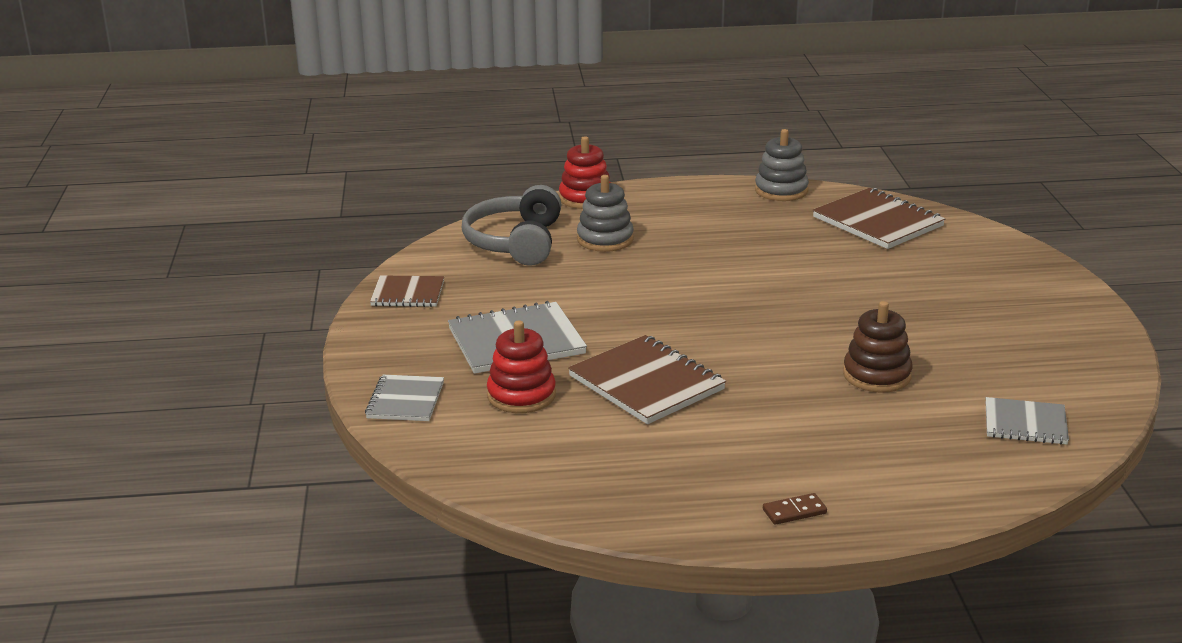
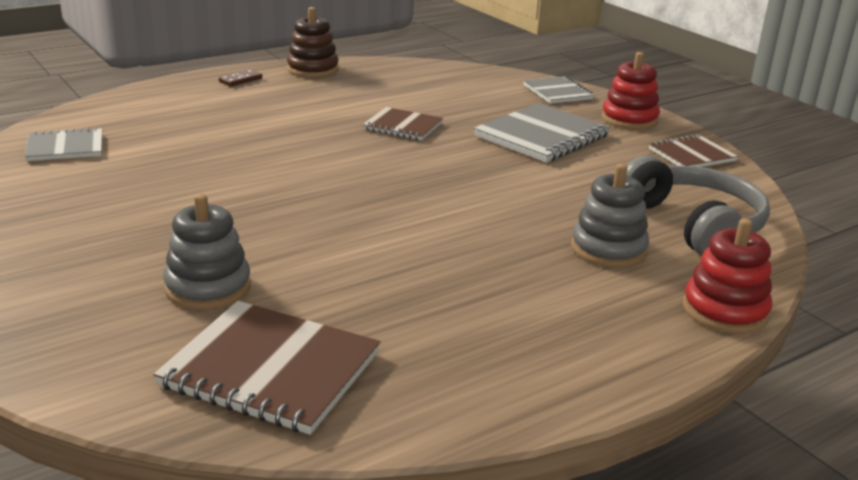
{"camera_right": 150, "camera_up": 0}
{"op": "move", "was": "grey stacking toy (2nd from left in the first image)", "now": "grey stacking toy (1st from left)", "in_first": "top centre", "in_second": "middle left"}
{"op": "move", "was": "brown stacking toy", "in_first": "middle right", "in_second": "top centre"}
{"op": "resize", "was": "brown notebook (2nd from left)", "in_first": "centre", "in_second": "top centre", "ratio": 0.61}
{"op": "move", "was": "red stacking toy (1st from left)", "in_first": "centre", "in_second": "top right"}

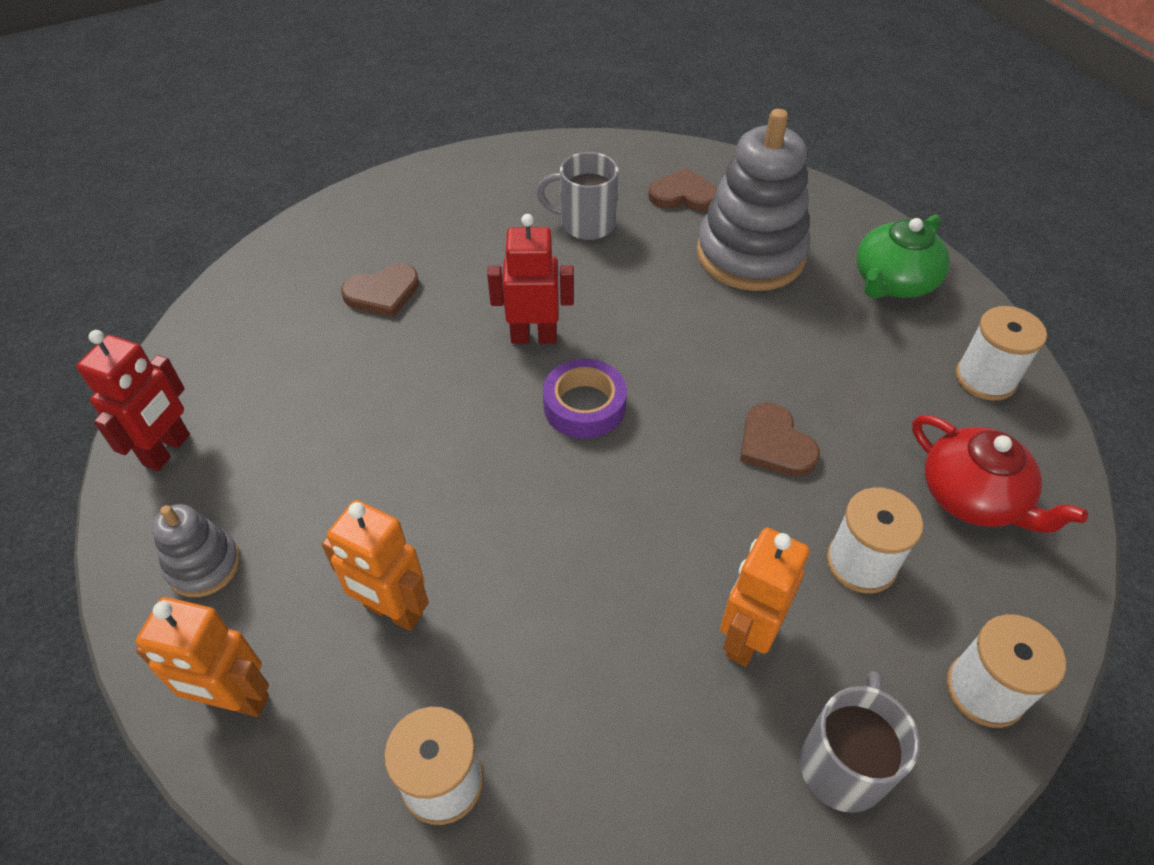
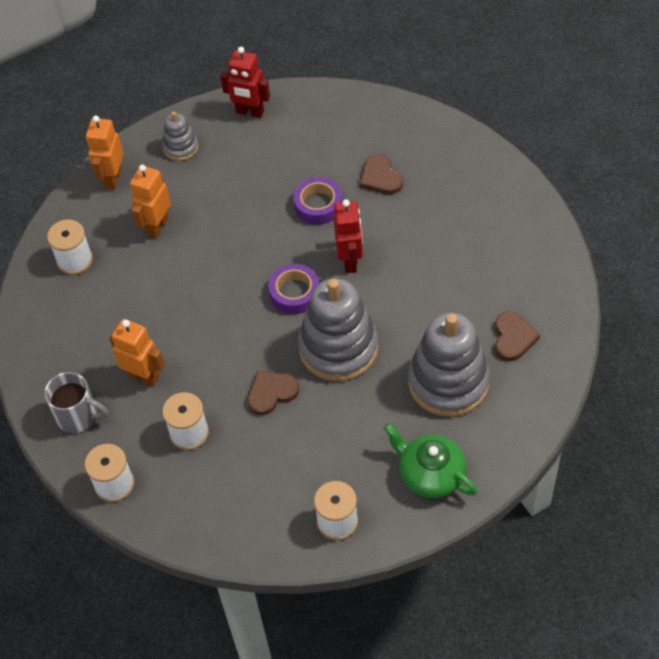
{"camera_right": 90, "camera_up": 5}
{"op": "insert", "now": "purple tape (2nd from left)", "in_second": "top centre"}
{"op": "insert", "now": "grey stacking toy (2nd from left)", "in_second": "centre"}
{"op": "delete", "was": "grey mug (1st from left)", "in_first": "top centre"}
{"op": "delete", "was": "red teapot", "in_first": "middle right"}

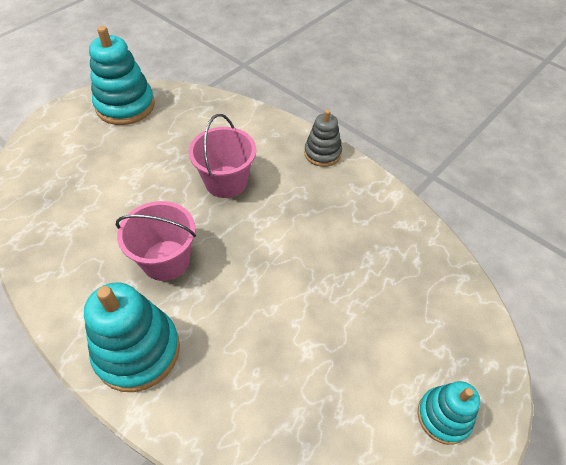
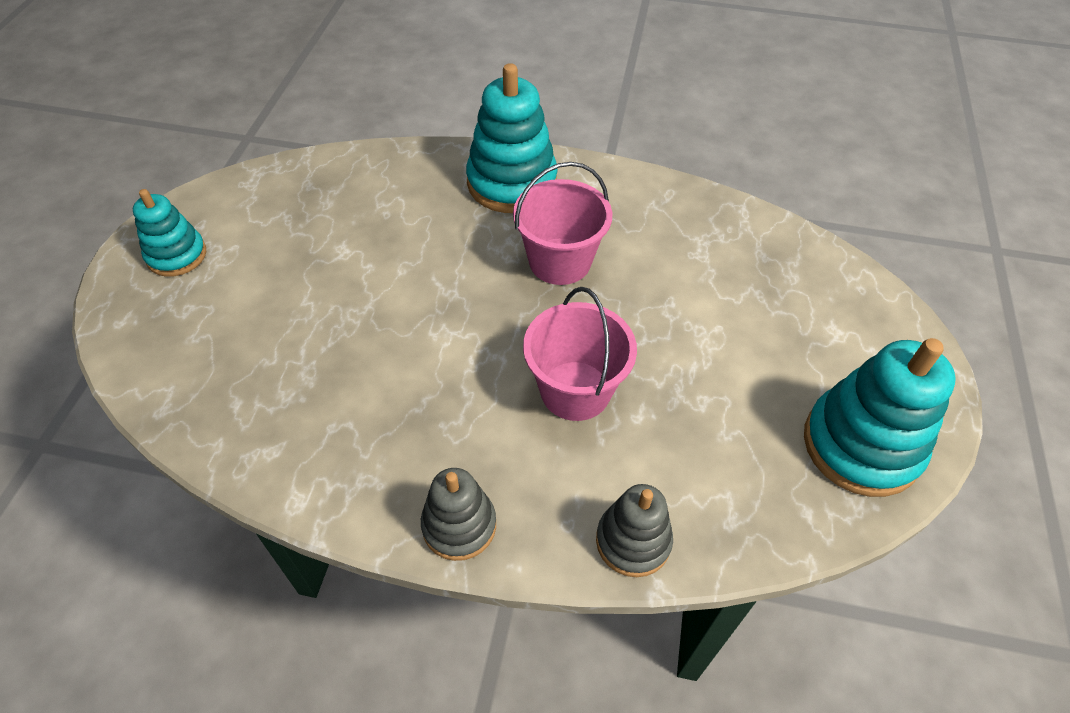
{"camera_right": 150, "camera_up": 0}
{"op": "insert", "now": "grey stacking toy (2nd from left)", "in_second": "bottom centre"}

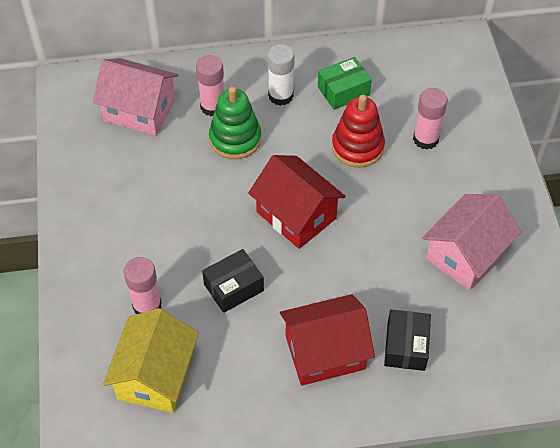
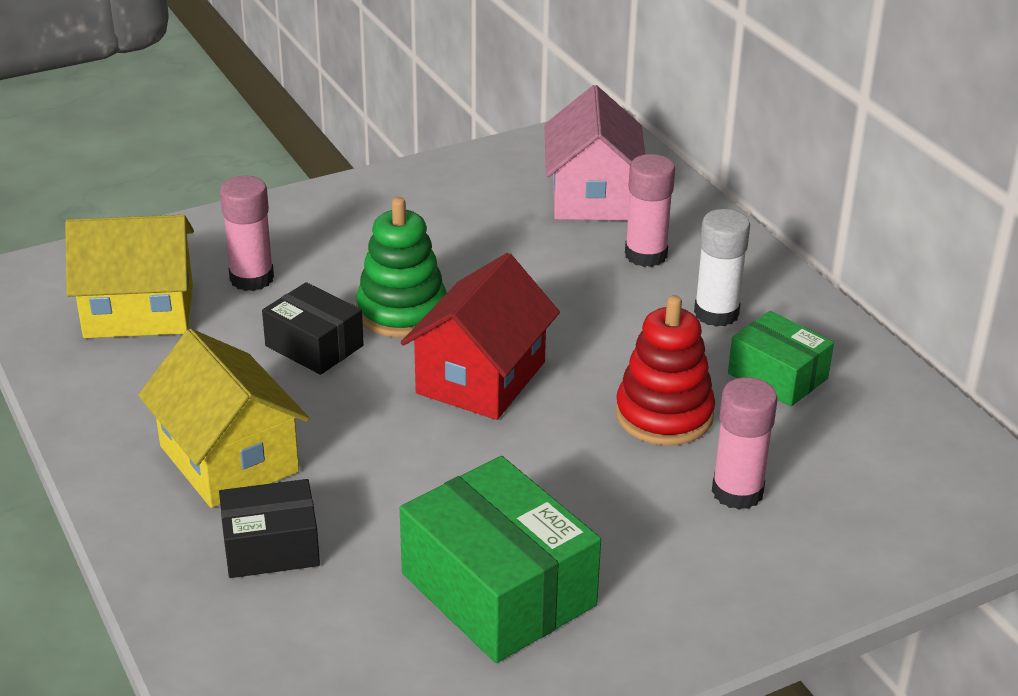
{"camera_right": 70, "camera_up": -20}
{"op": "recolor", "was": "red house (2nd from left)", "now": "yellow house (2nd from left)", "in_first": "bottom centre", "in_second": "middle left"}
{"op": "move", "was": "green stacking toy", "in_first": "top centre", "in_second": "centre"}
{"op": "replace", "was": "pink house (2nd from left)", "now": "green box (1st from left)", "in_first": "middle right", "in_second": "bottom centre"}

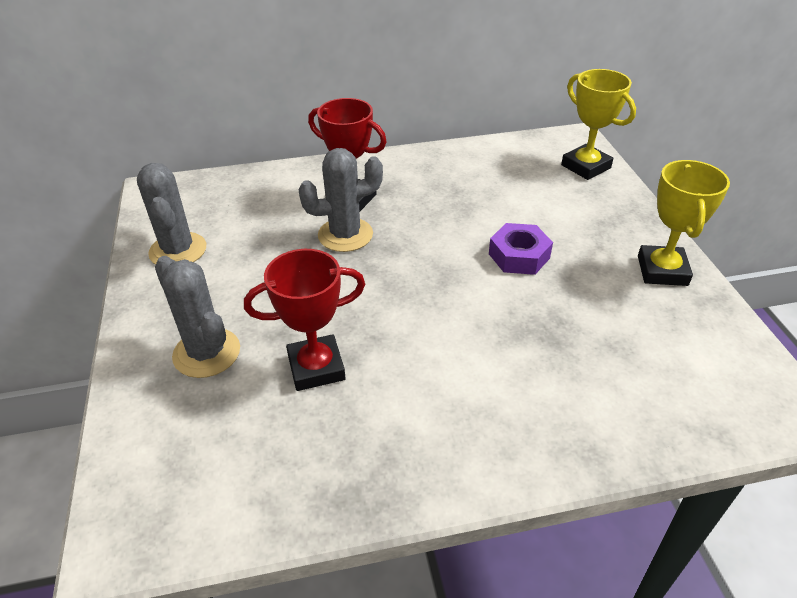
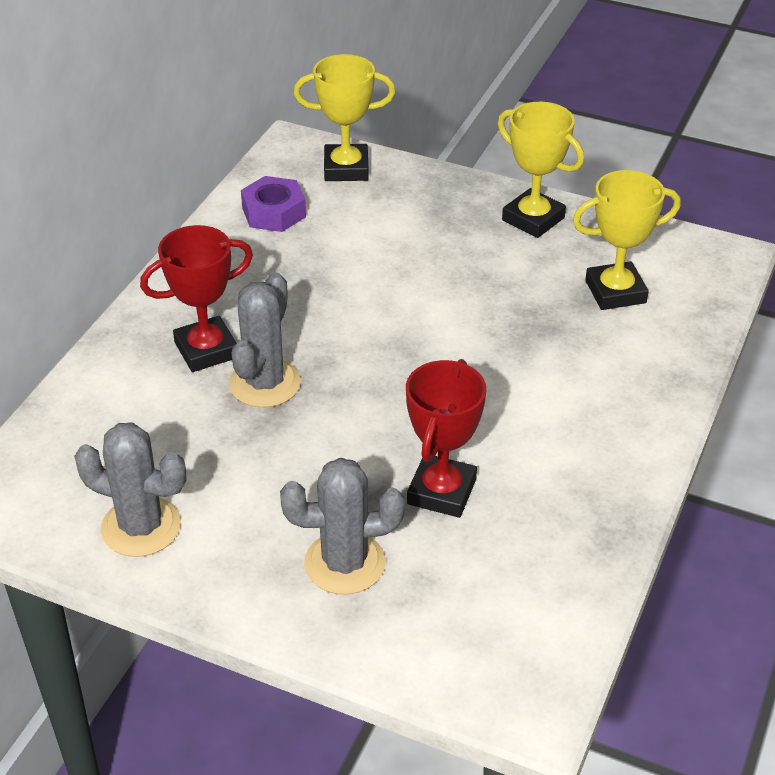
{"camera_right": -55, "camera_up": 0}
{"op": "move", "was": "purple nut", "in_first": "centre", "in_second": "top centre"}
{"op": "insert", "now": "yellow trophy (3rd from left)", "in_second": "top right"}

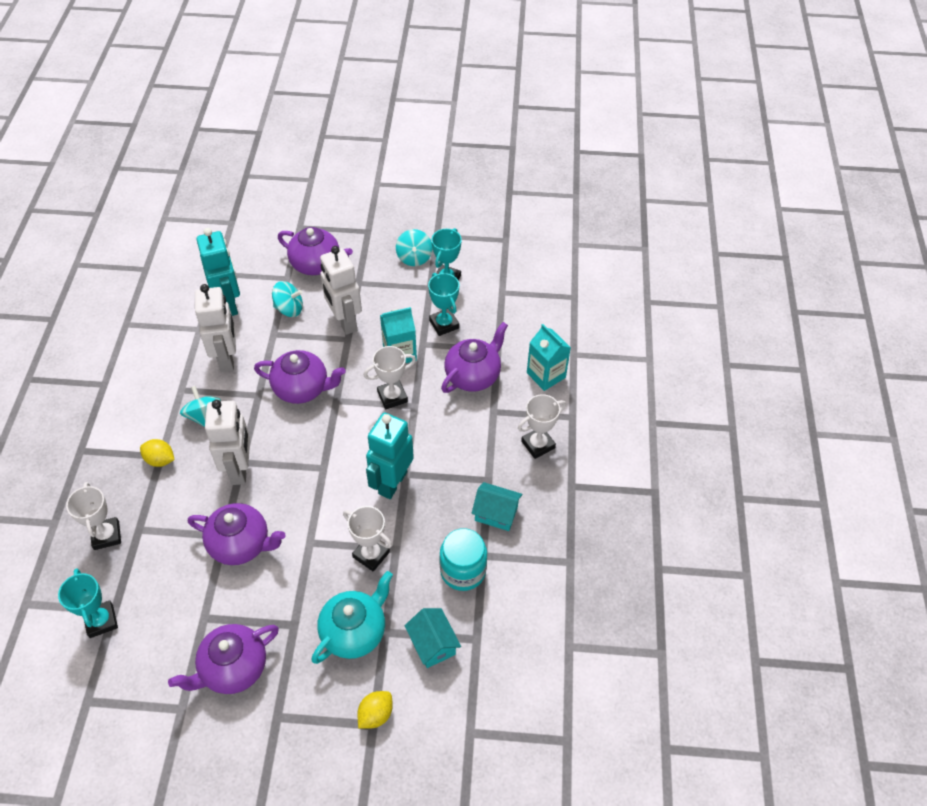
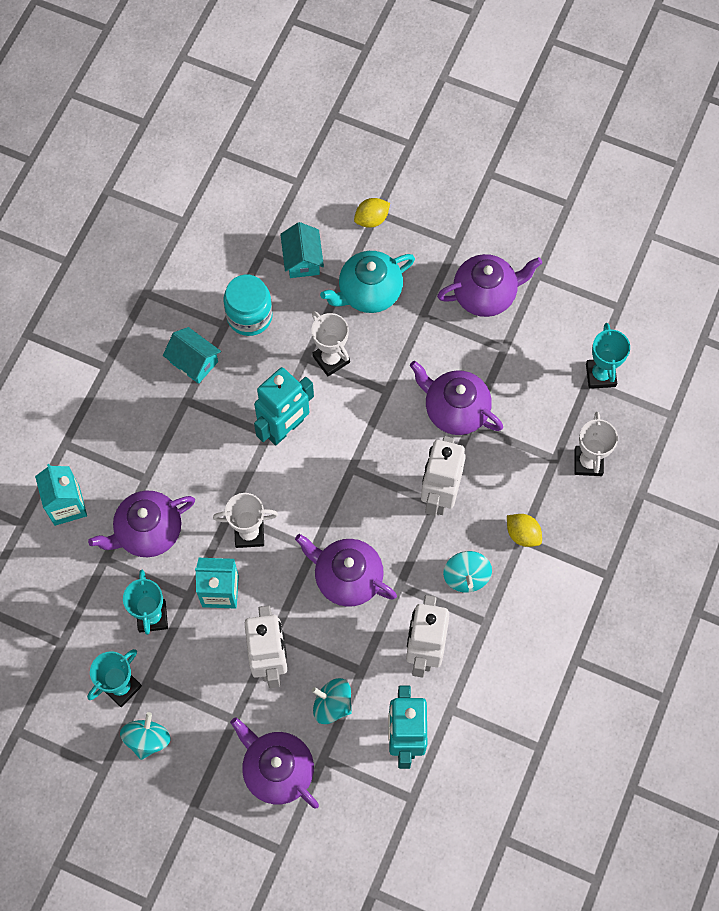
{"camera_right": -160, "camera_up": 15}
{"op": "delete", "was": "white trophy (4th from left)", "in_first": "centre"}

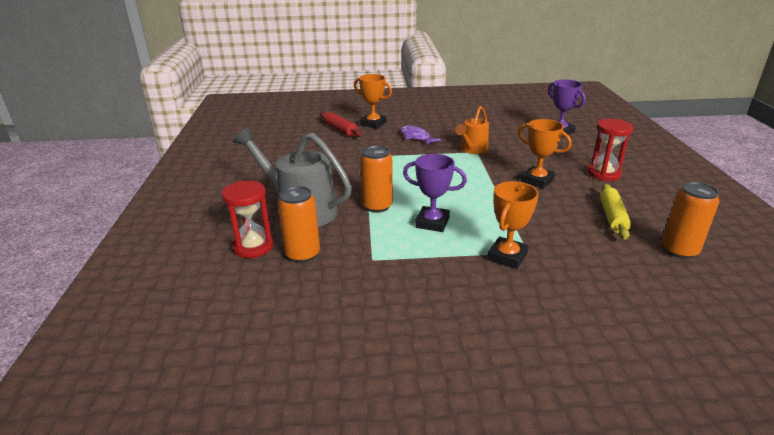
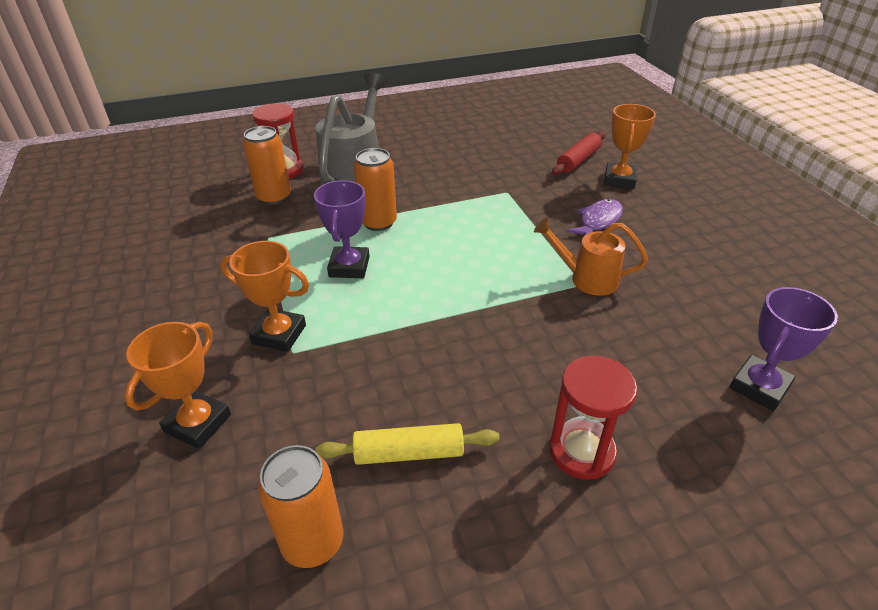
{"camera_right": 75, "camera_up": 10}
{"op": "move", "was": "orange trophy (3rd from left in the first image)", "now": "orange trophy (1st from left)", "in_first": "middle right", "in_second": "middle left"}

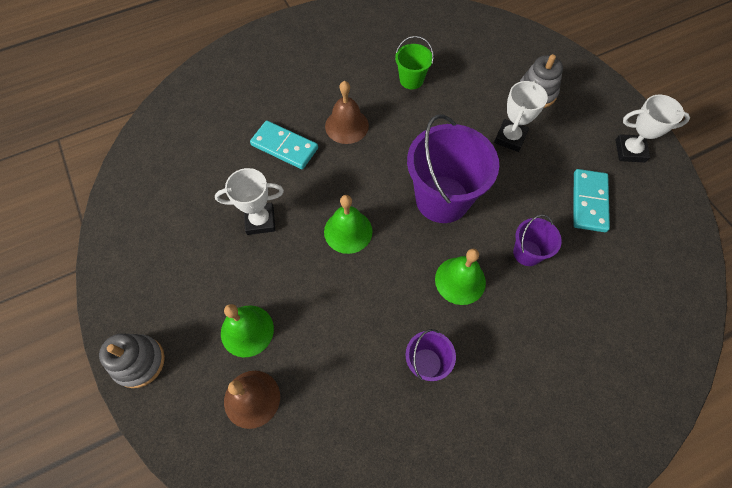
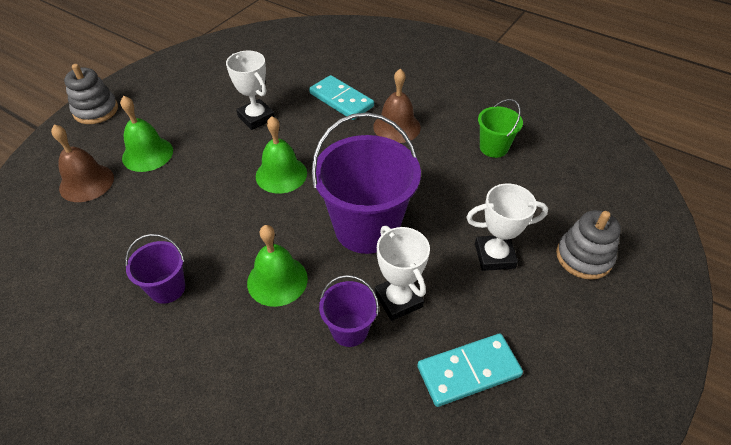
{"camera_right": 60, "camera_up": -15}
{"op": "rotate", "was": "turquoise domino (1st from left)", "in_first": "top centre", "in_second": "top centre", "clockwise": -45}
{"op": "move", "was": "white trophy (3rd from left in the first image)", "now": "white trophy (2nd from left)", "in_first": "top right", "in_second": "centre"}

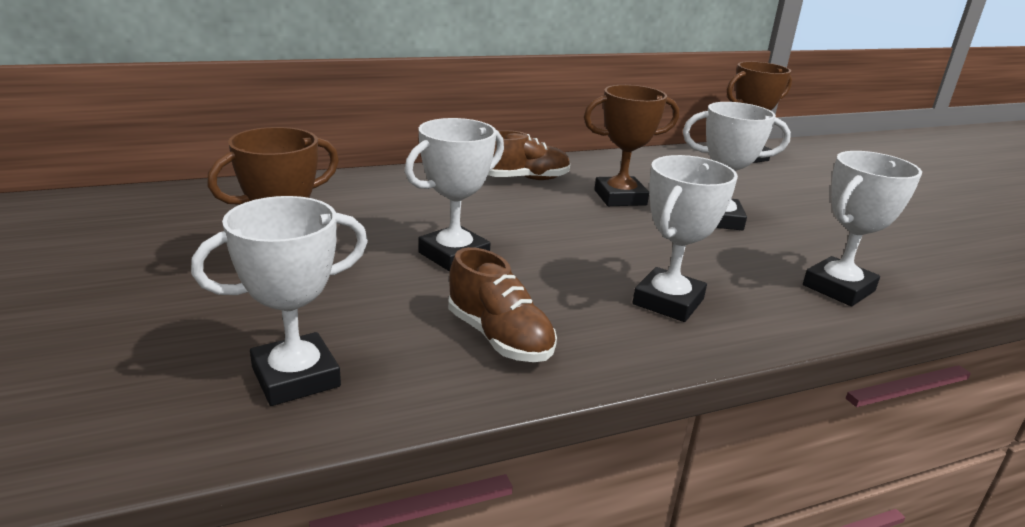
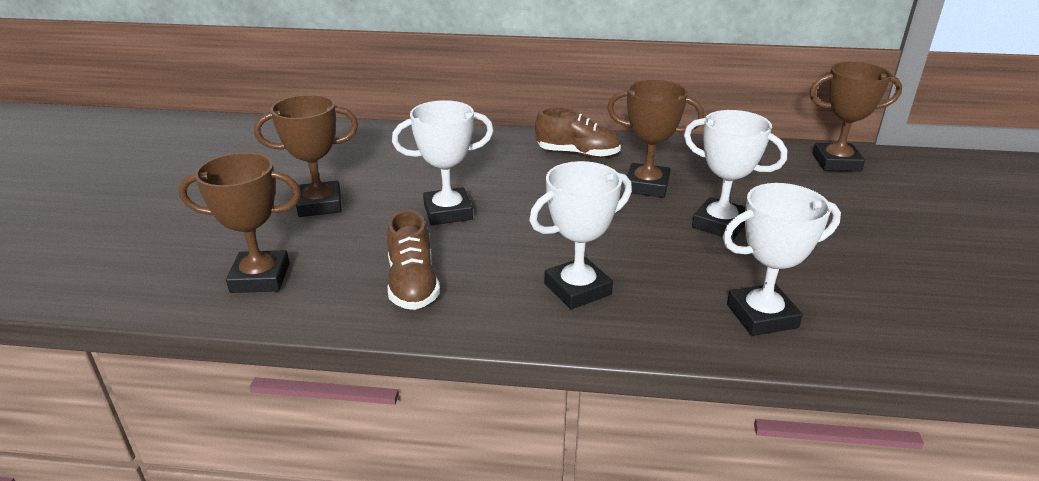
{"camera_right": 30, "camera_up": 5}
{"op": "recolor", "was": "white trophy (1st from left)", "now": "brown trophy (1st from left)", "in_first": "middle left", "in_second": "middle left"}

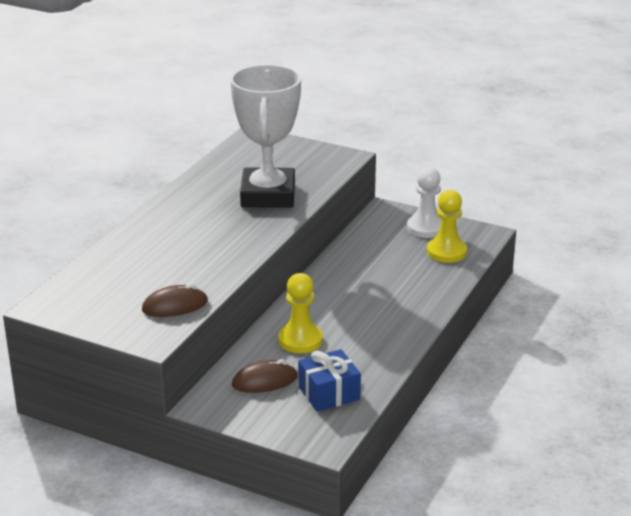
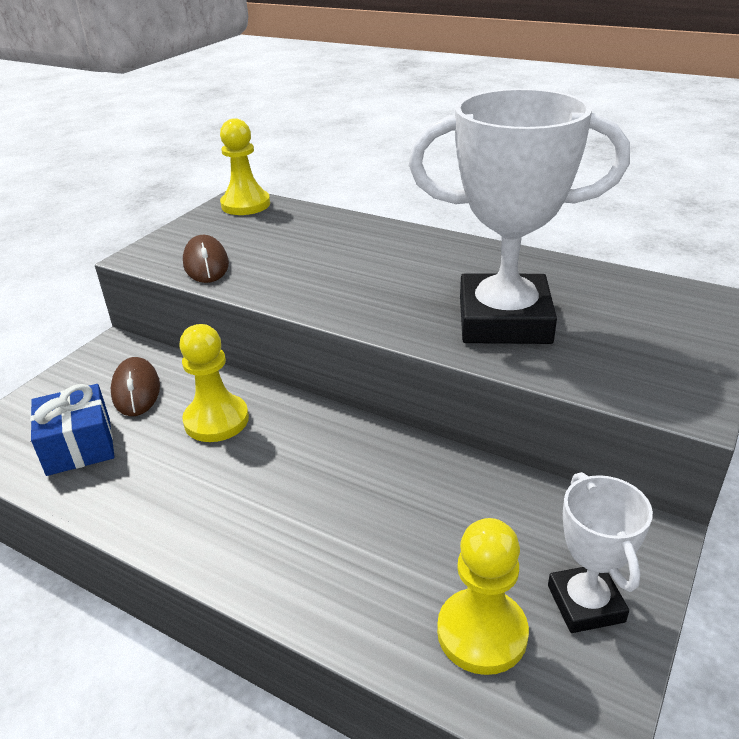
{"camera_right": 95, "camera_up": 5}
{"op": "insert", "now": "yellow pawn (2nd from left)", "in_second": "top left"}
{"op": "replace", "was": "white pawn", "now": "white trophy (2nd from left)", "in_first": "middle right", "in_second": "bottom right"}

